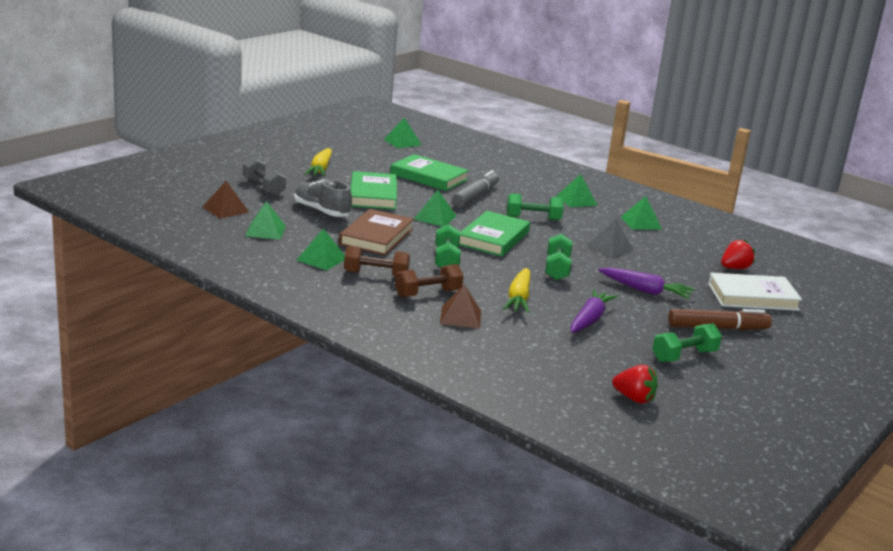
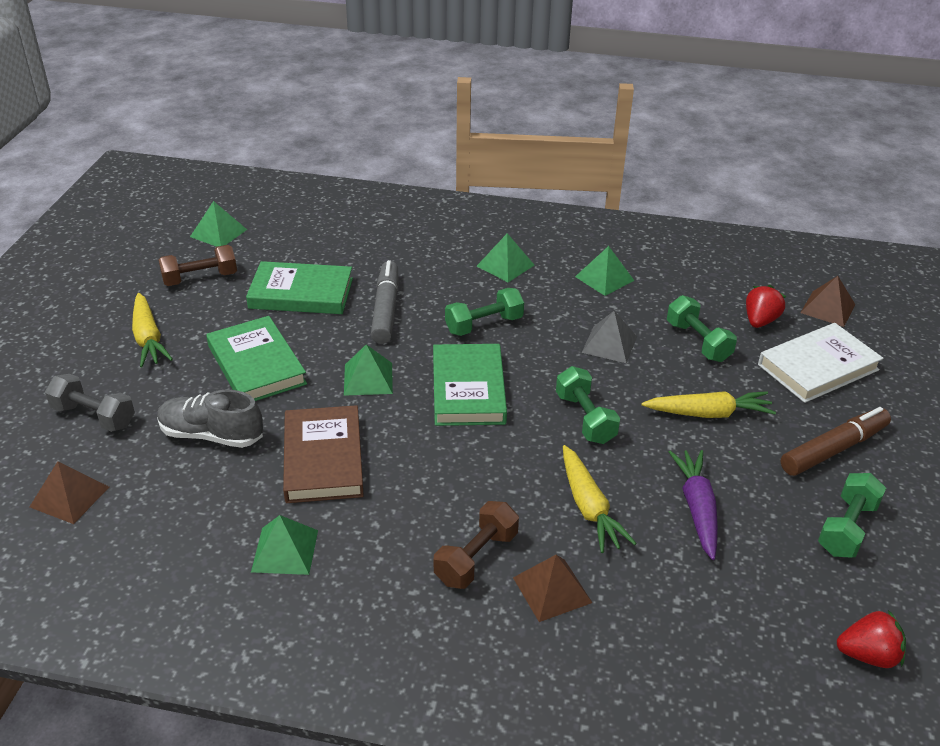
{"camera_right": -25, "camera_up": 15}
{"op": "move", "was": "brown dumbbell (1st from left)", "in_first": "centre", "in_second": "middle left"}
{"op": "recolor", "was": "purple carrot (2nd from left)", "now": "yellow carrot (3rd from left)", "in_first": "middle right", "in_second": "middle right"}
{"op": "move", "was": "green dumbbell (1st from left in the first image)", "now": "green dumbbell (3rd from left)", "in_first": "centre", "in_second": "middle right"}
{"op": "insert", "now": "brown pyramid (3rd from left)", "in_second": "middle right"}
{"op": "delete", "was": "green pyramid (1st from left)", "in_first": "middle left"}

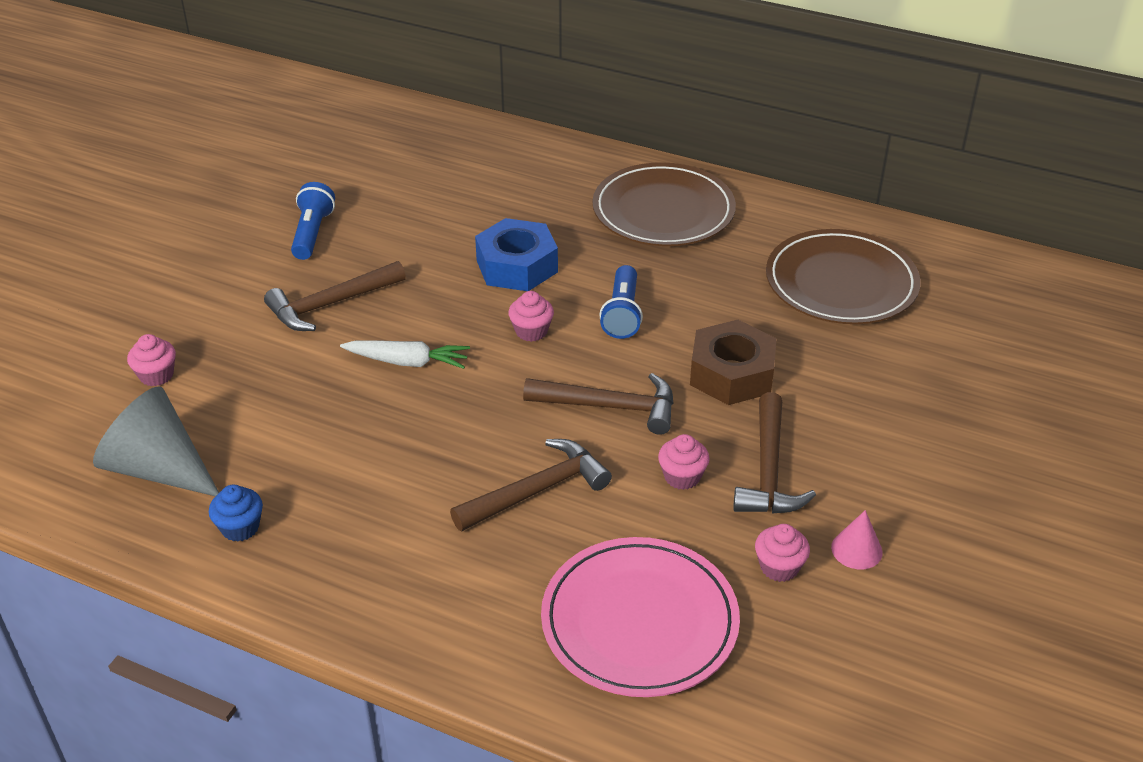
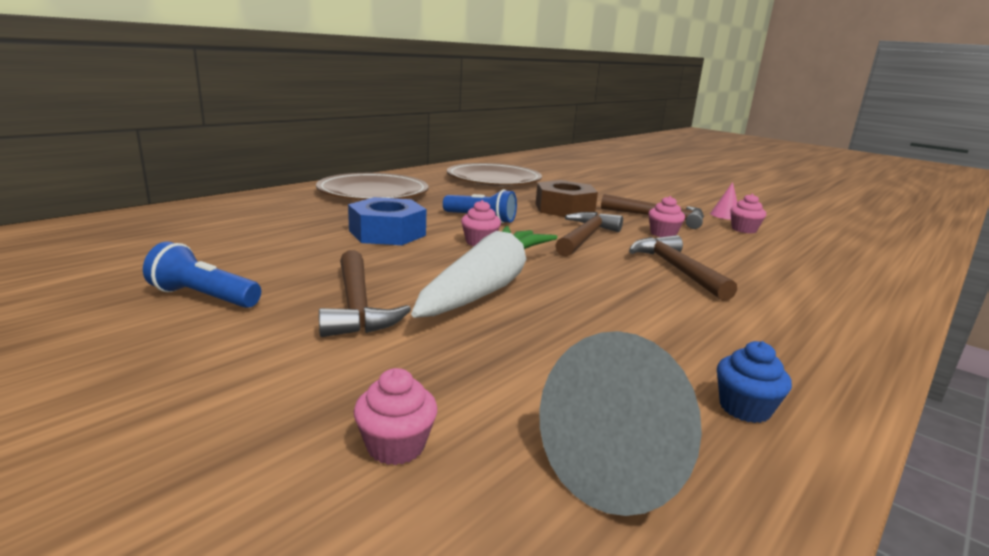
{"camera_right": -75, "camera_up": -20}
{"op": "resize", "was": "white carrot", "in_first": "centre", "in_second": "centre", "ratio": 1.91}
{"op": "delete", "was": "pink plate", "in_first": "bottom centre"}

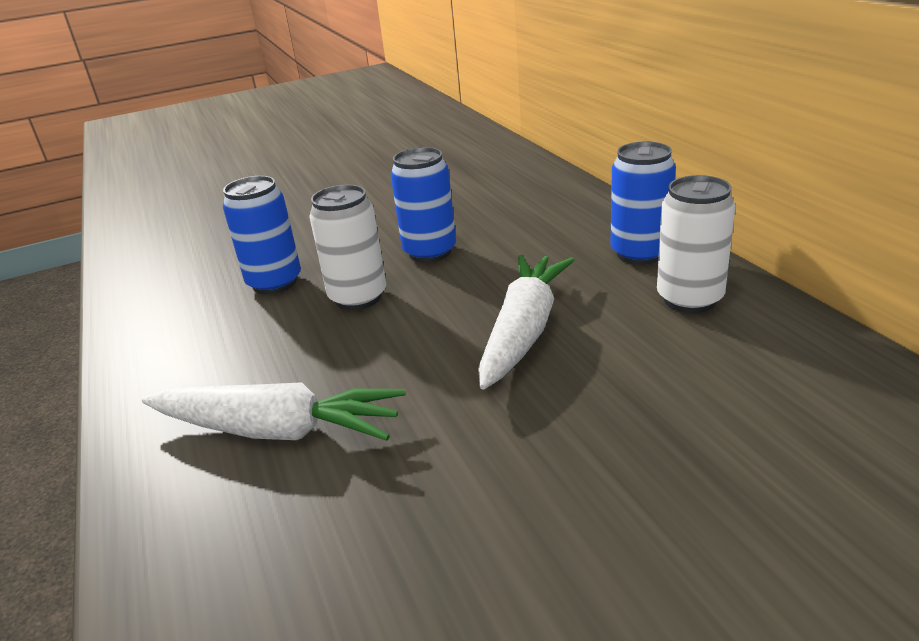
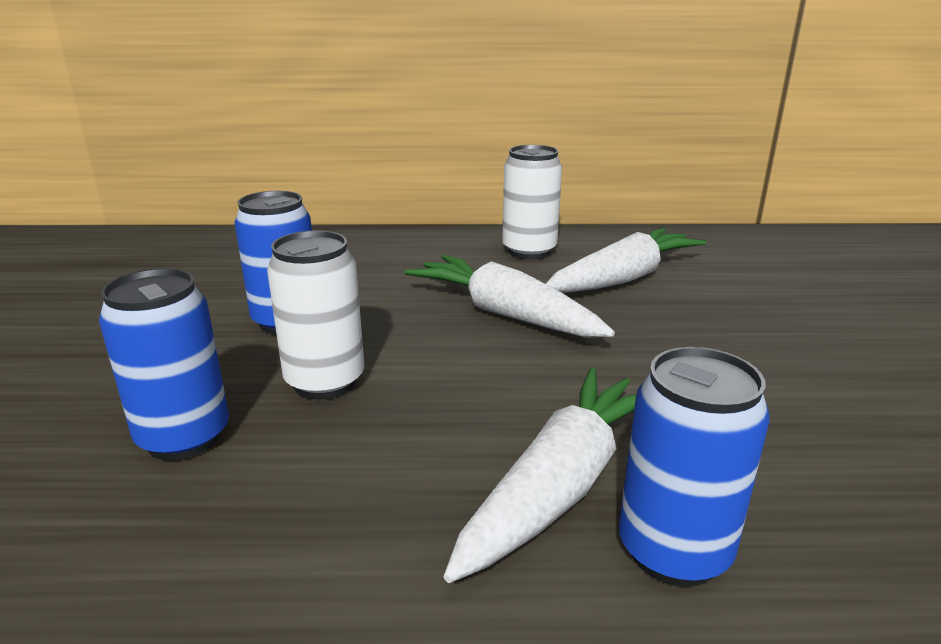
{"camera_right": -70, "camera_up": -5}
{"op": "insert", "now": "white carrot (3rd from left)", "in_second": "centre"}
{"op": "move", "was": "blue can (3rd from left)", "in_first": "top right", "in_second": "bottom right"}

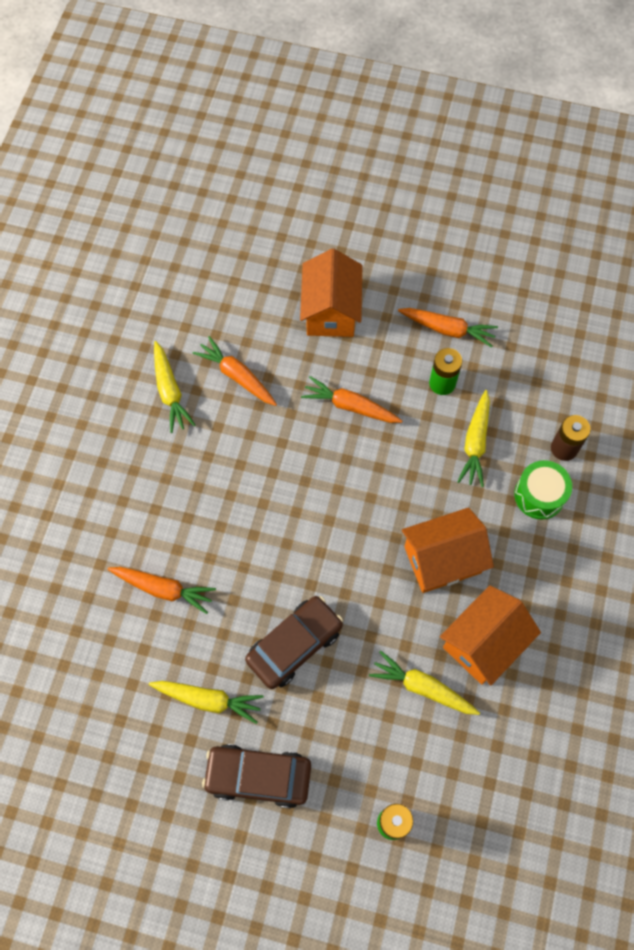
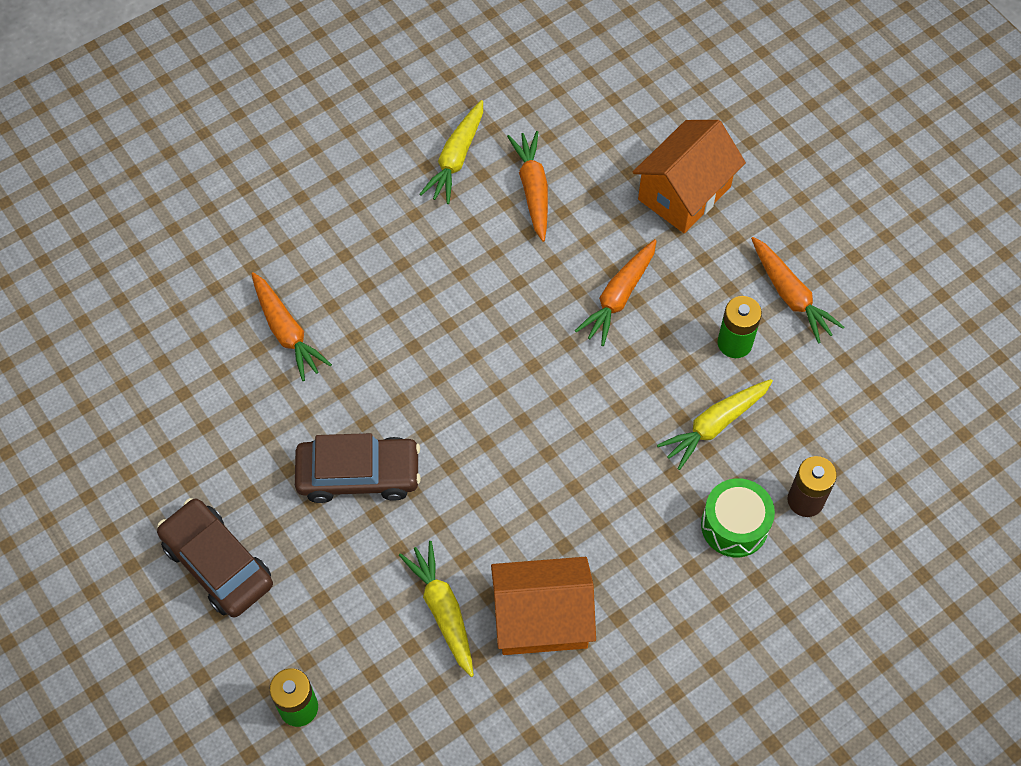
{"camera_right": 40, "camera_up": -5}
{"op": "rotate", "was": "orange carrot (3rd from left)", "in_first": "centre", "in_second": "centre", "clockwise": -120}
{"op": "delete", "was": "yellow carrot (2nd from left)", "in_first": "bottom left"}
{"op": "delete", "was": "orange house (2nd from left)", "in_first": "middle right"}

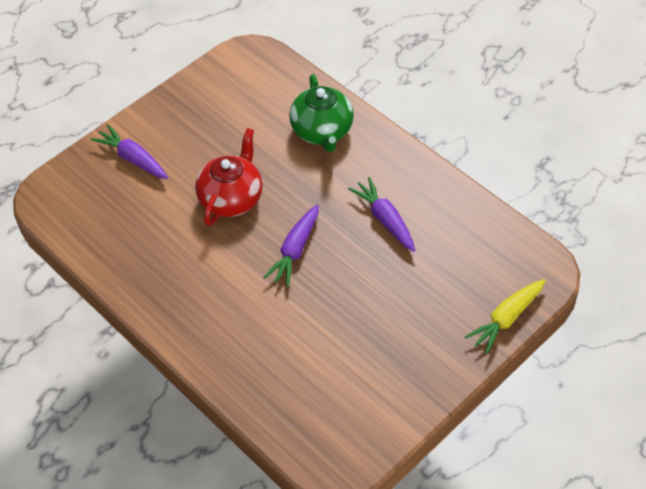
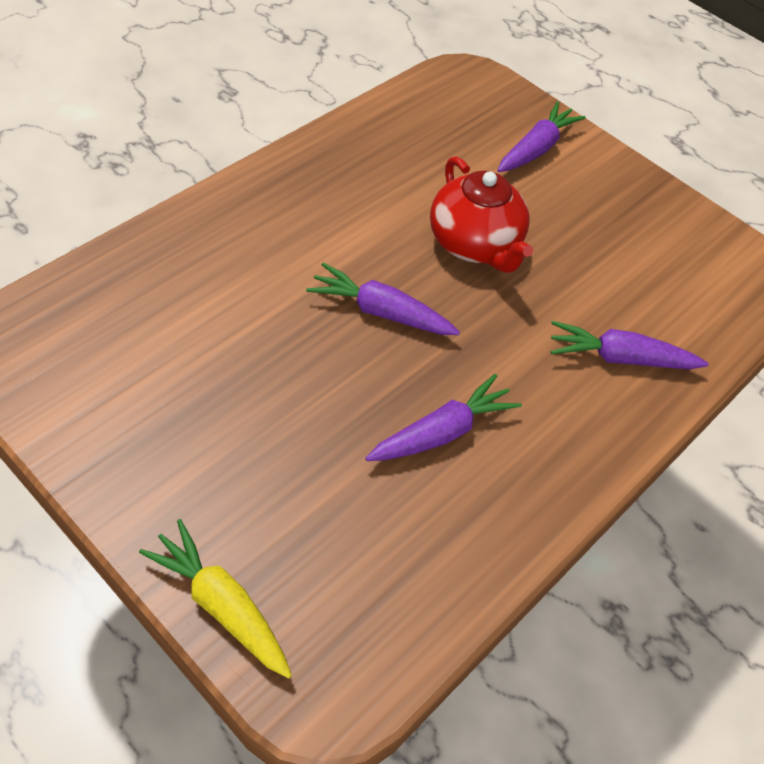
{"camera_right": 80, "camera_up": 0}
{"op": "rotate", "was": "red teapot", "in_first": "centre", "in_second": "top centre", "clockwise": 45}
{"op": "replace", "was": "green teapot", "now": "purple carrot (4th from left)", "in_first": "top centre", "in_second": "middle right"}

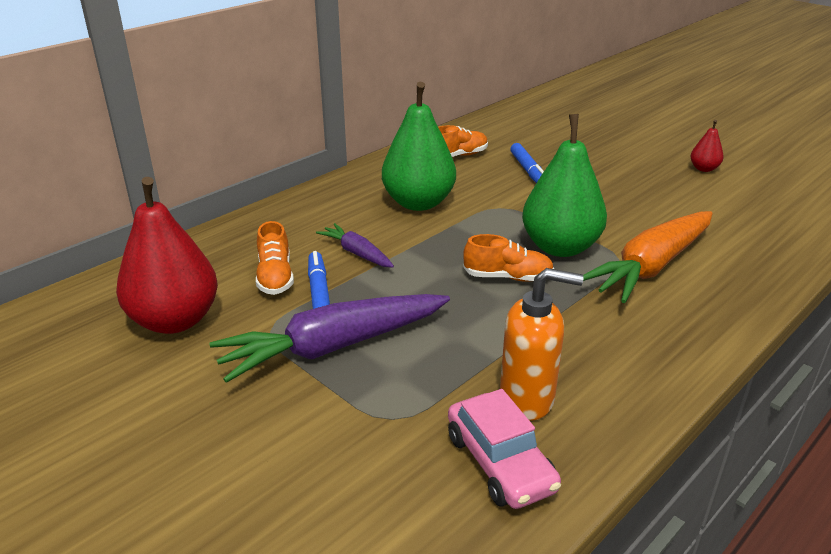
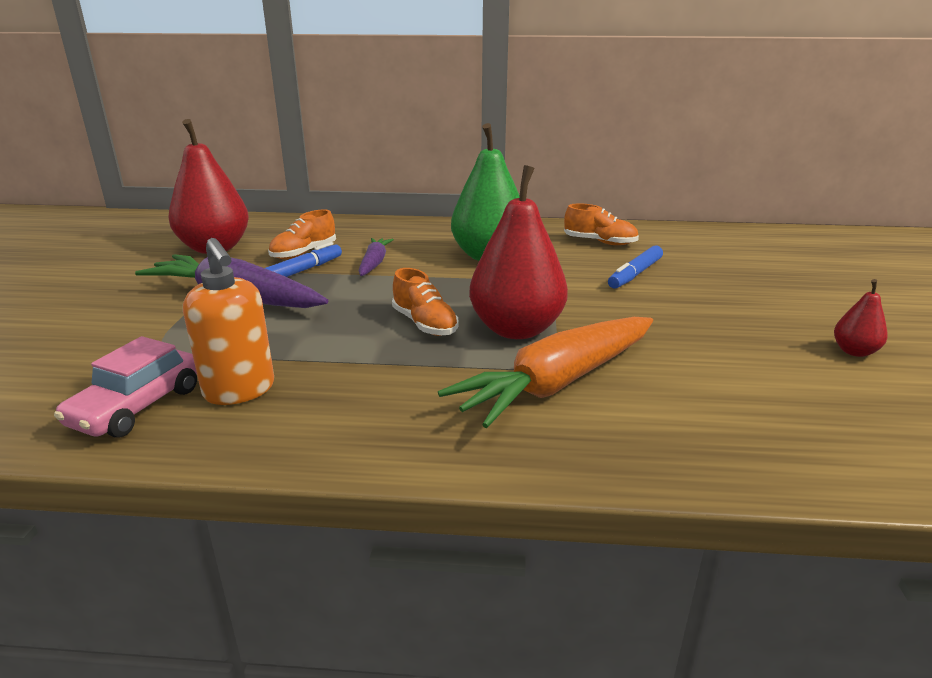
{"camera_right": 50, "camera_up": -5}
{"op": "rotate", "was": "orange carrot", "in_first": "middle right", "in_second": "centre", "clockwise": -45}
{"op": "recolor", "was": "green pear (2nd from left)", "now": "red pear (2nd from left)", "in_first": "middle right", "in_second": "centre"}

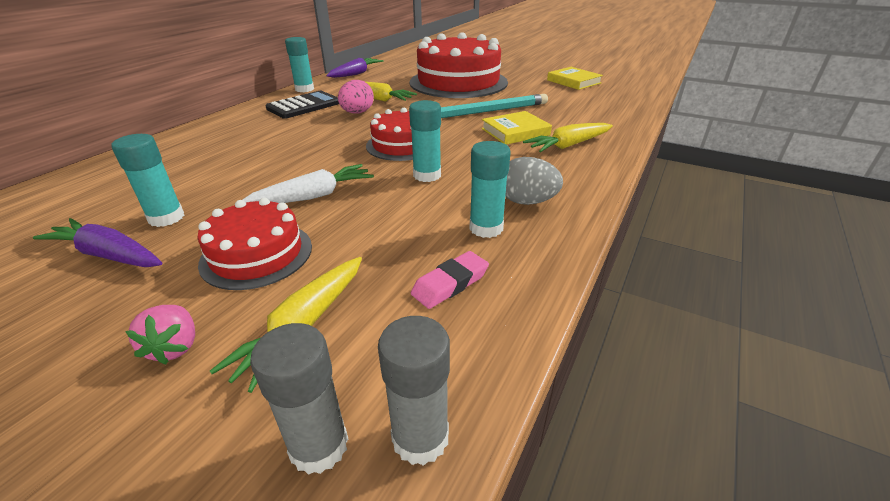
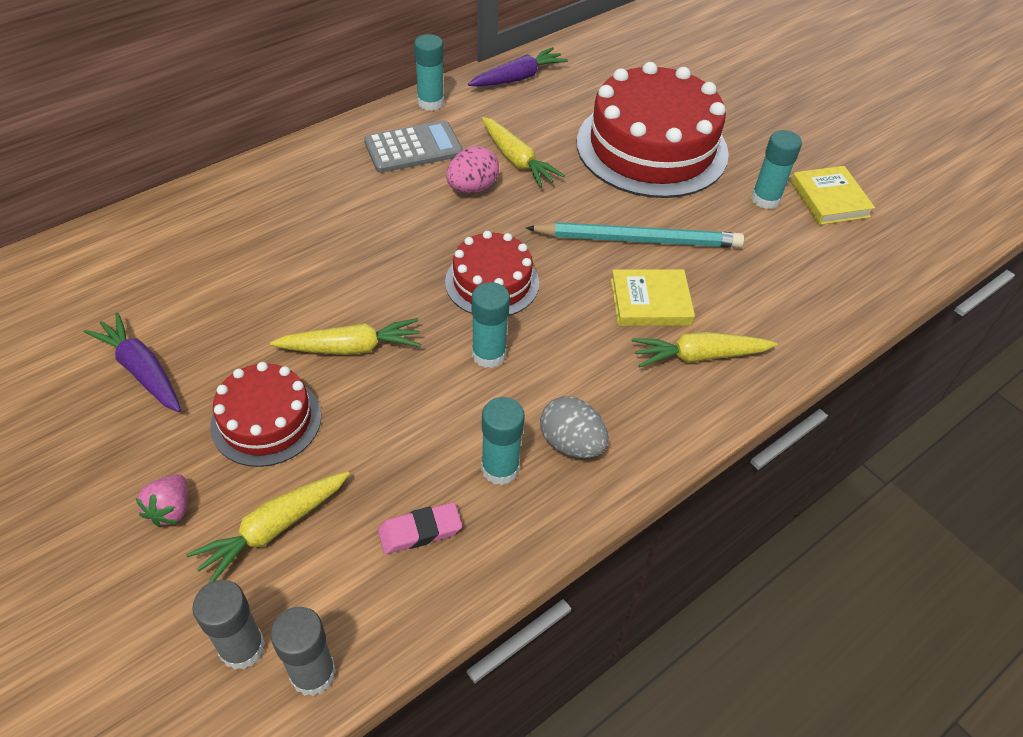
{"camera_right": 20, "camera_up": 15}
{"op": "recolor", "was": "white carrot", "now": "yellow carrot (2nd from left)", "in_first": "centre", "in_second": "centre"}
{"op": "recolor", "was": "black calculator", "now": "grey calculator", "in_first": "top centre", "in_second": "top centre"}
{"op": "move", "was": "turquoise glue stick (1st from left in the first image)", "now": "turquoise glue stick (4th from left)", "in_first": "middle left", "in_second": "top right"}

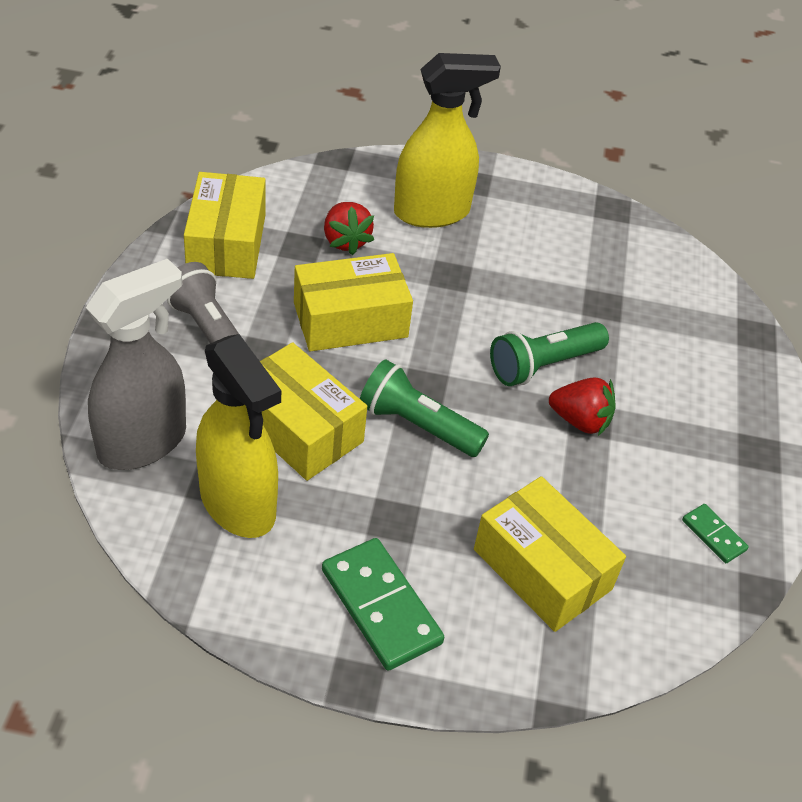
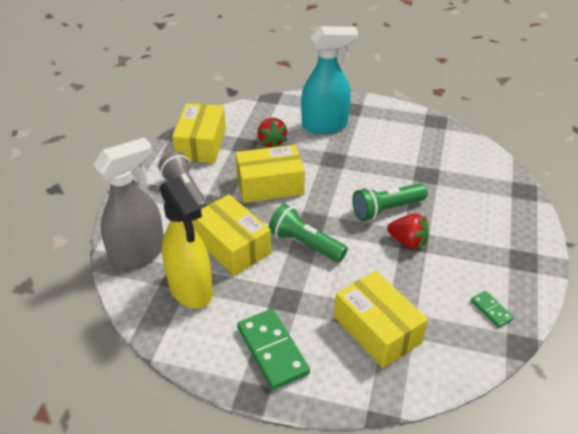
{"camera_right": 10, "camera_up": -5}
{"op": "recolor", "was": "yellow spray bottle (2nd from left)", "now": "turquoise spray bottle", "in_first": "top centre", "in_second": "top centre"}

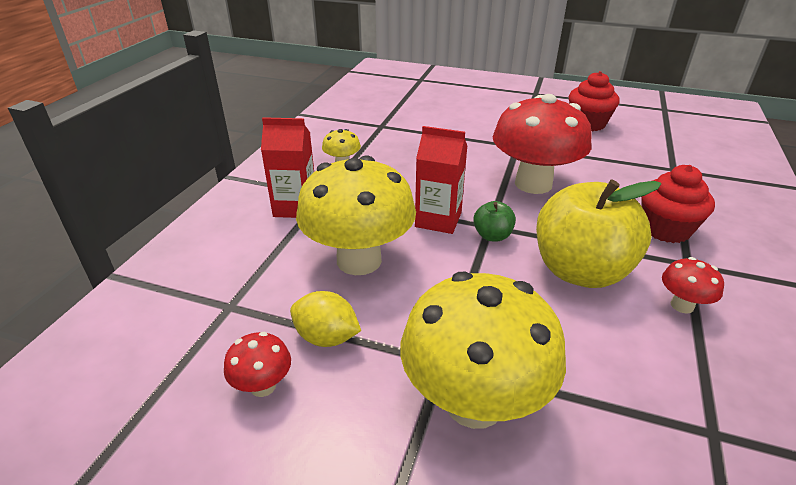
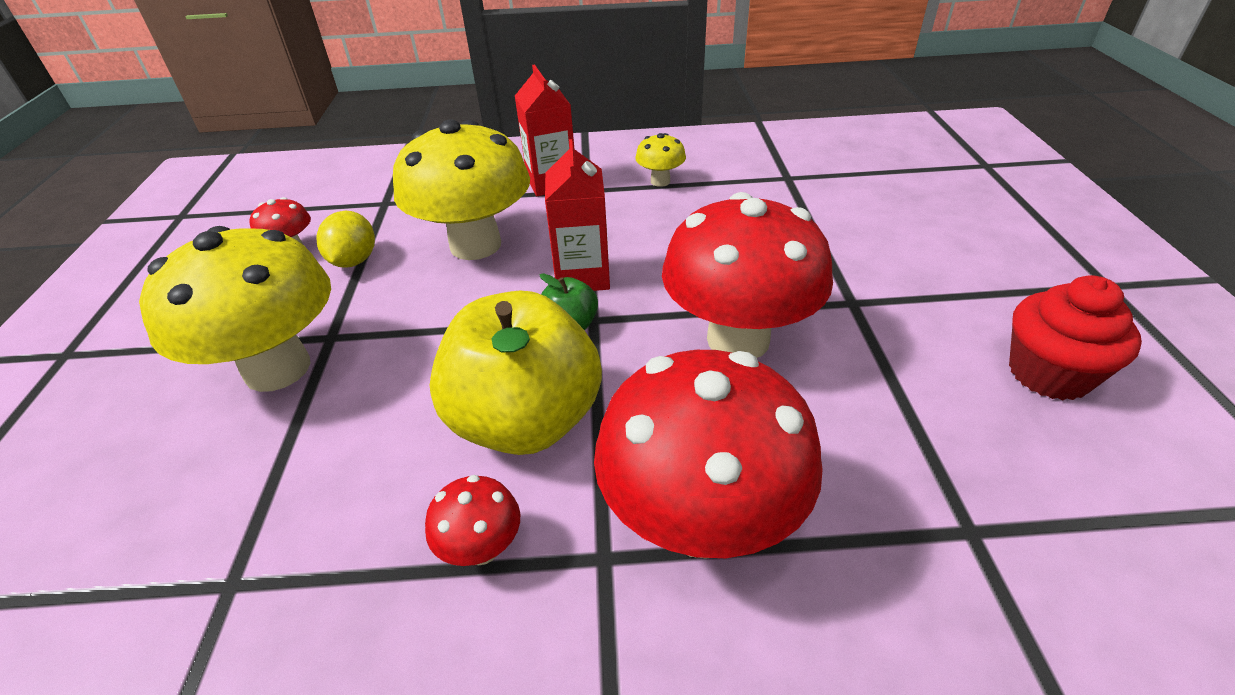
{"camera_right": 70, "camera_up": 5}
{"op": "replace", "was": "red cupcake (2nd from left)", "now": "red mushroom (3rd from left)", "in_first": "middle right", "in_second": "centre"}

